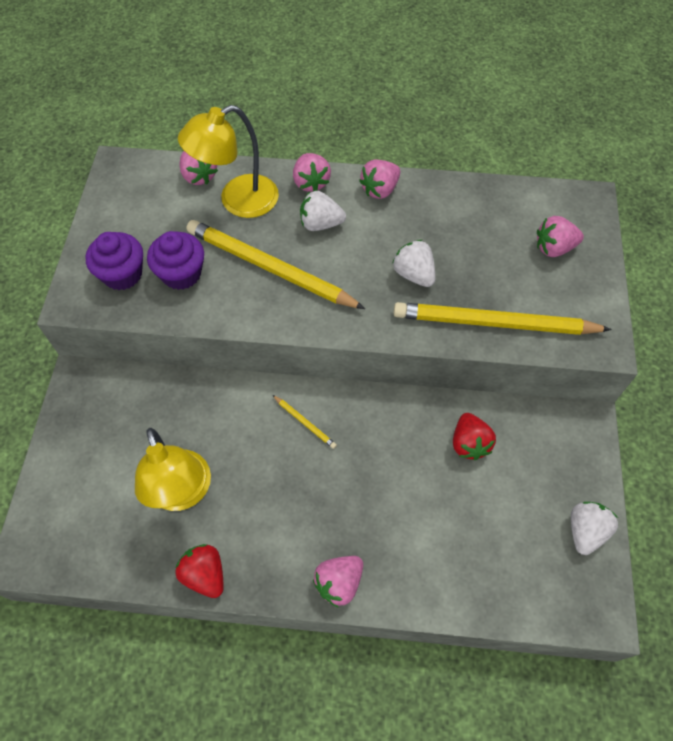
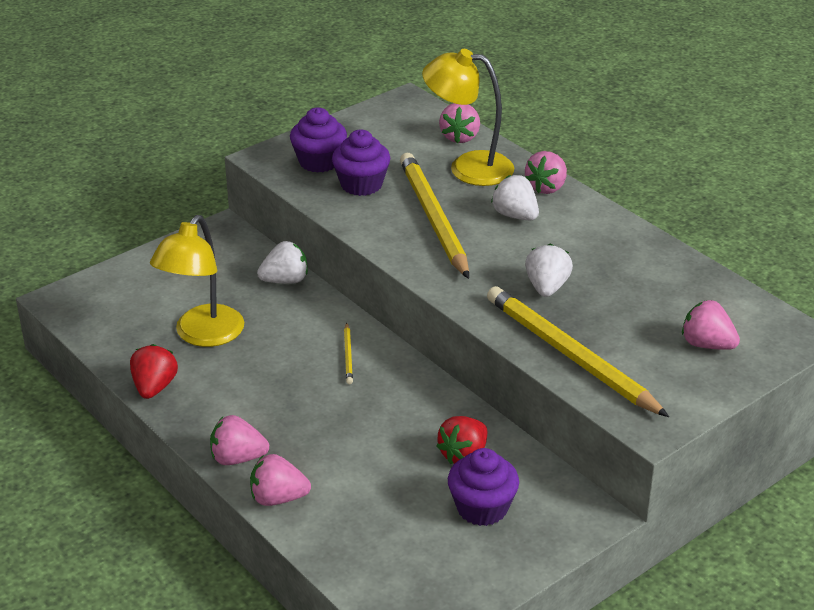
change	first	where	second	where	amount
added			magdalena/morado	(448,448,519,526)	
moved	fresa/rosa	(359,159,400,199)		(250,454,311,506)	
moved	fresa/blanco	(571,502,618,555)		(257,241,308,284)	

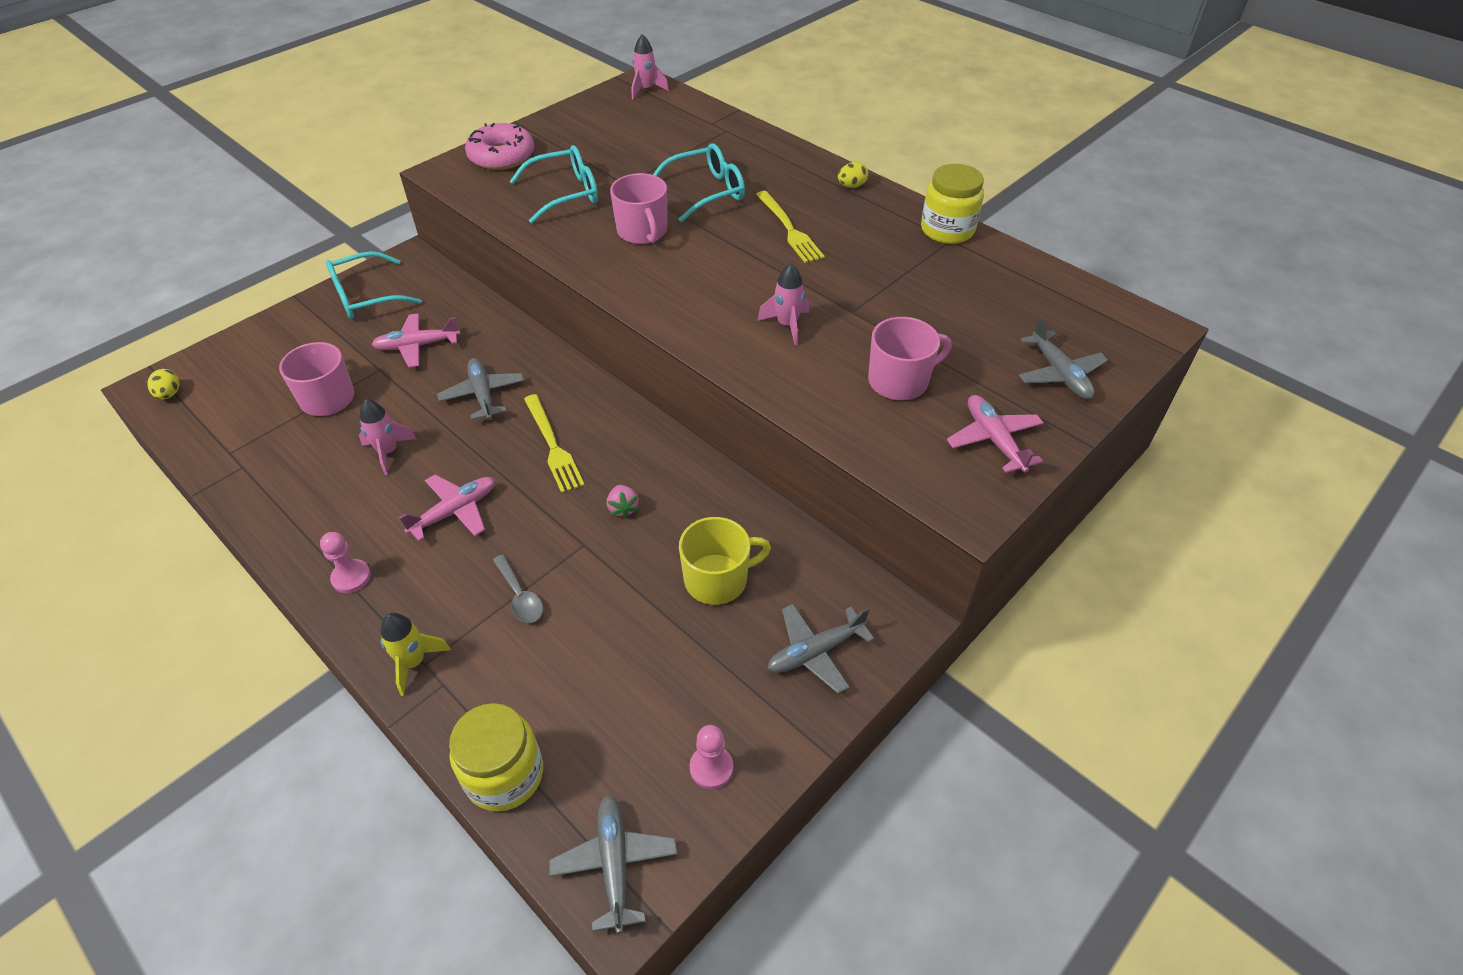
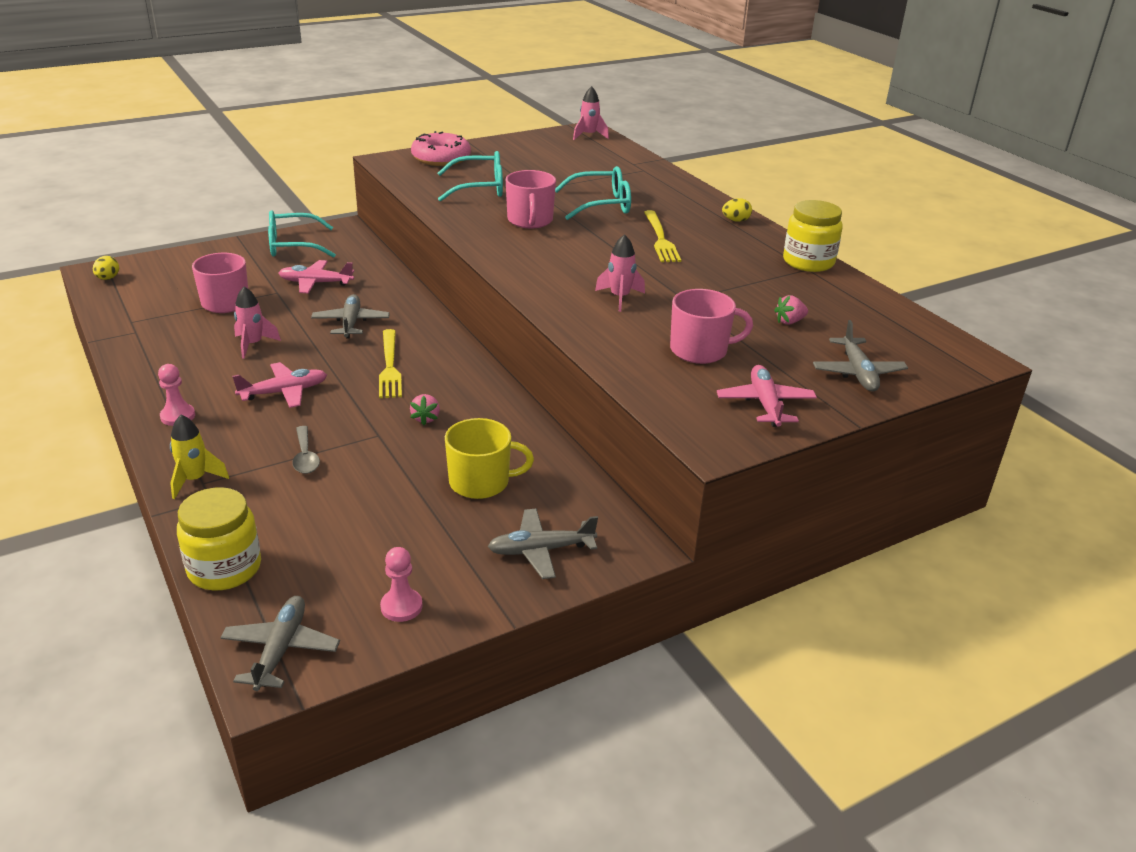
change	first	where	second	where	amount
added			fresa/rosa	(774,295,808,324)	

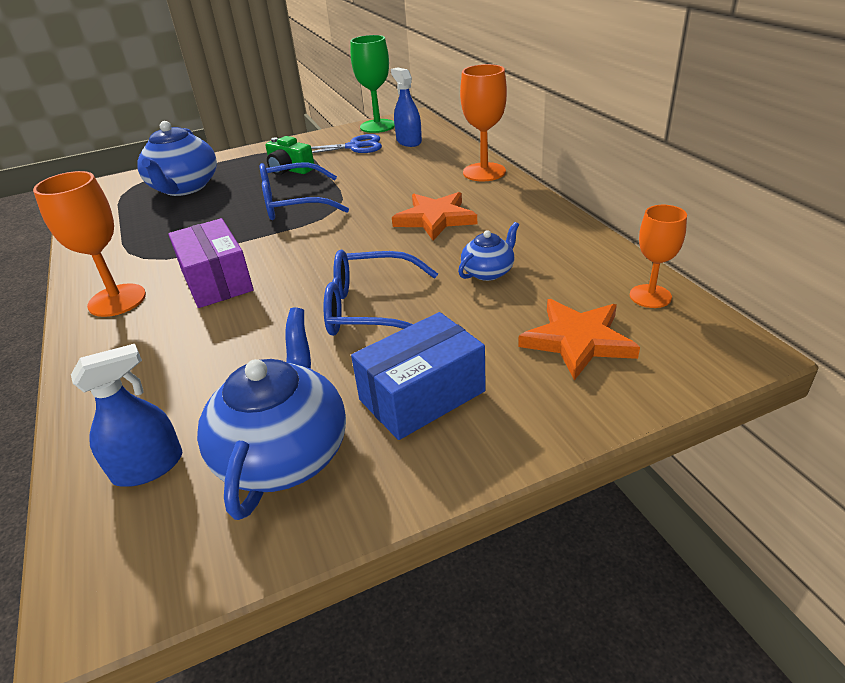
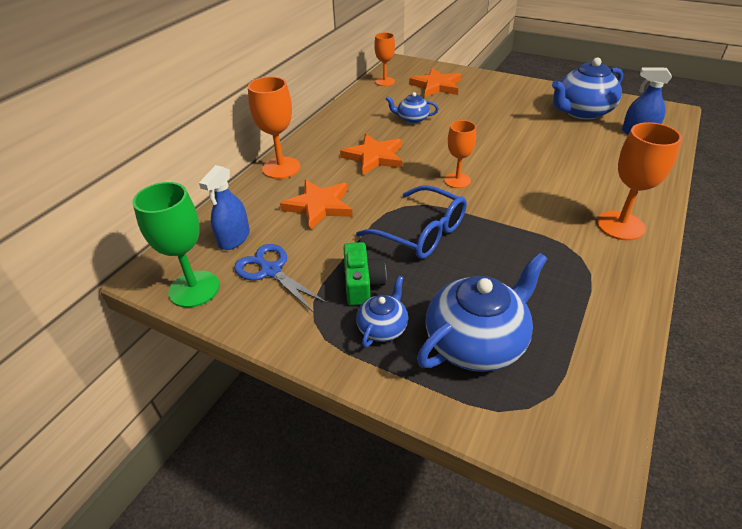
change	first	where	second	where	amount
removed	caja/morado	(168,218,254,308)			
removed	gafas/azul	(323,250,438,336)			
removed	caja/azul	(351,312,486,440)			
added			estrella/naranja	(280,180,353,230)	
added			tetera/azul	(356,276,408,348)	
added			copa/naranja	(444,120,476,188)	

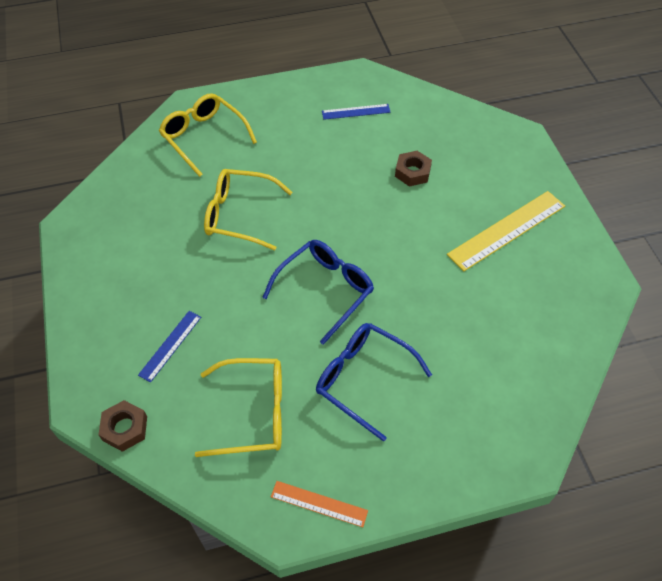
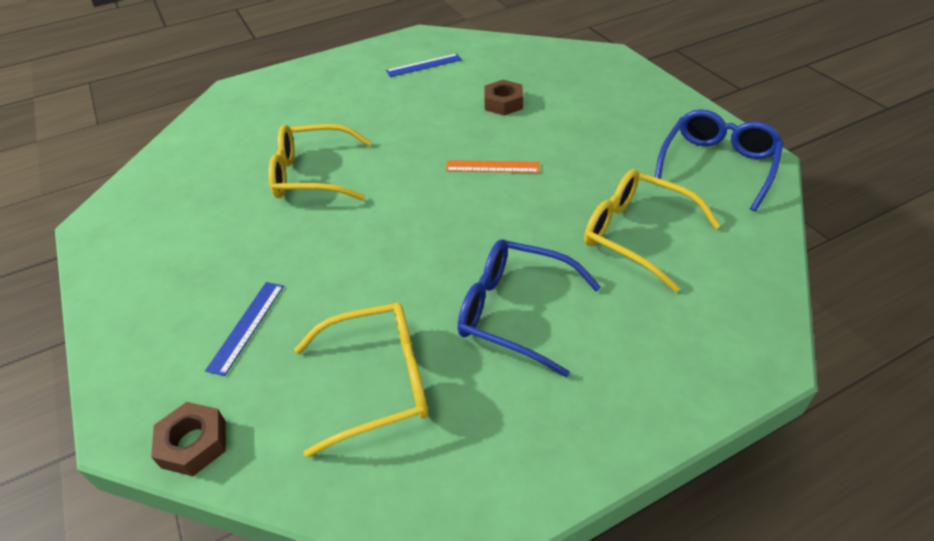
change	first	where	second	where	amount
removed	regla/amarillo	(447,191,565,271)			
moved	gafas/amarillo	(159,93,257,177)		(584,169,721,292)	
moved	gafas/azul	(262,240,374,345)		(655,109,784,211)	
moved	regla/naranja	(271,481,368,527)		(446,160,540,173)	

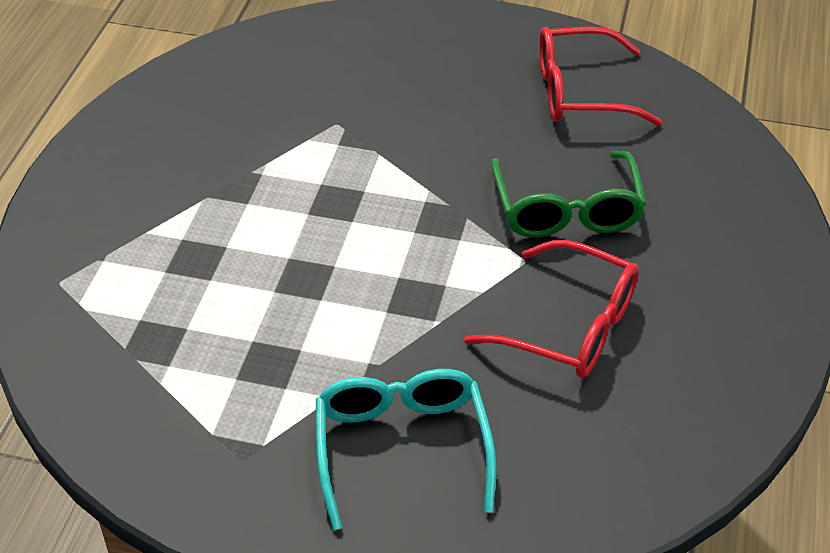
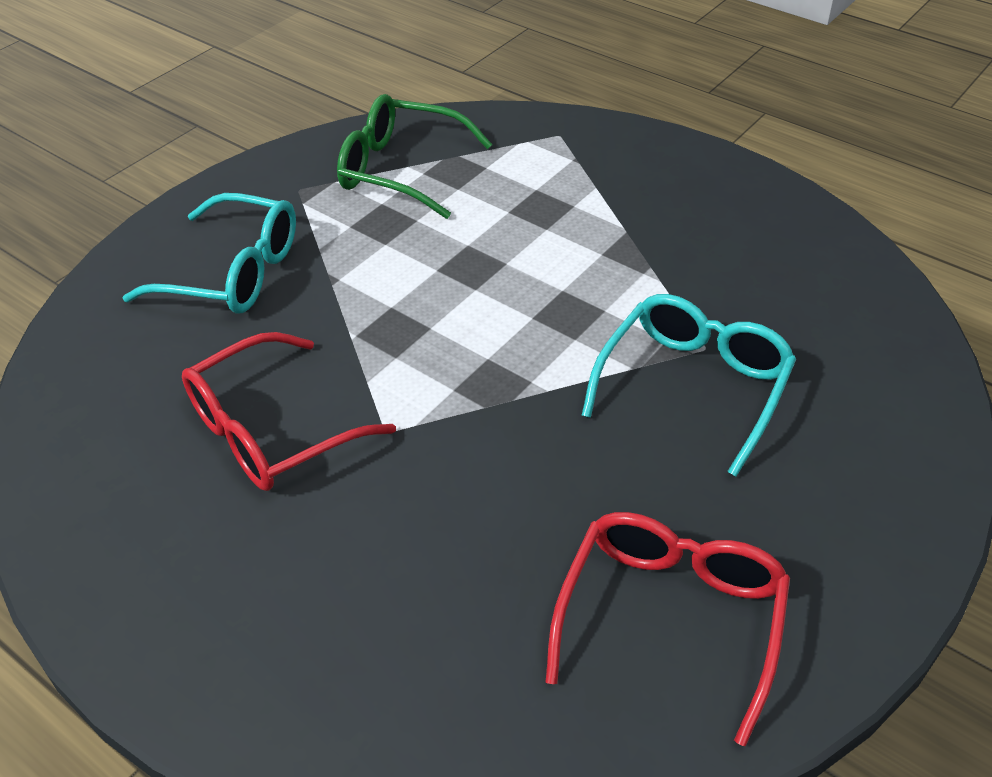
change	first	where	second	where	amount
added			gafas/turquesa	(581,294,796,477)	
moved	gafas/verde	(491,151,646,238)		(337,94,492,219)	

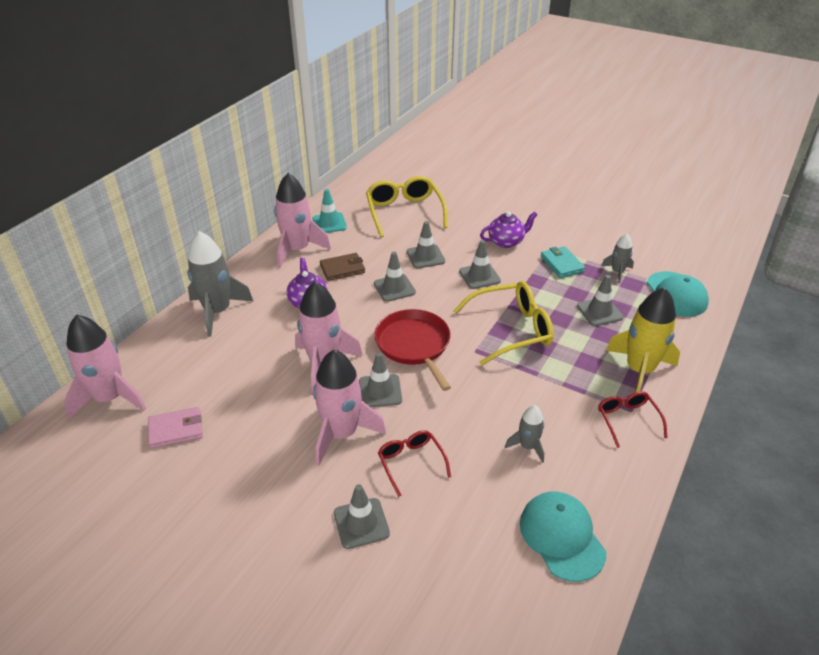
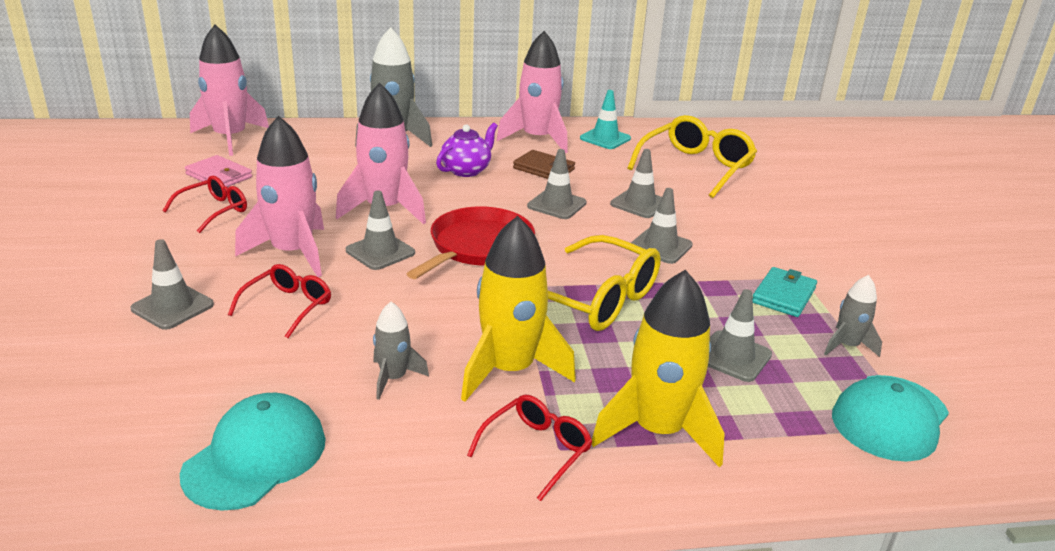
change	first	where	second	where	amount
removed	tetera/morado	(480,212,538,248)			
added			gafas/rojo	(162,176,247,233)	
added			cohete/amarillo	(461,216,576,402)	

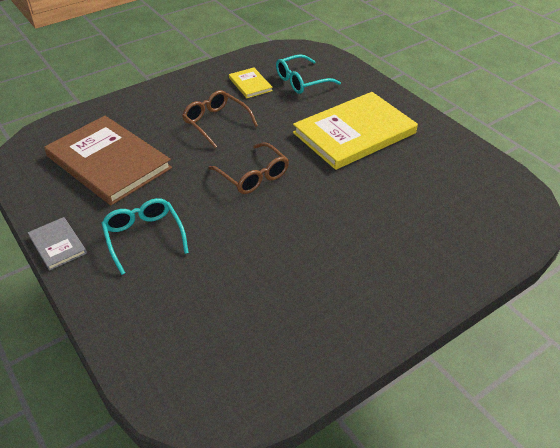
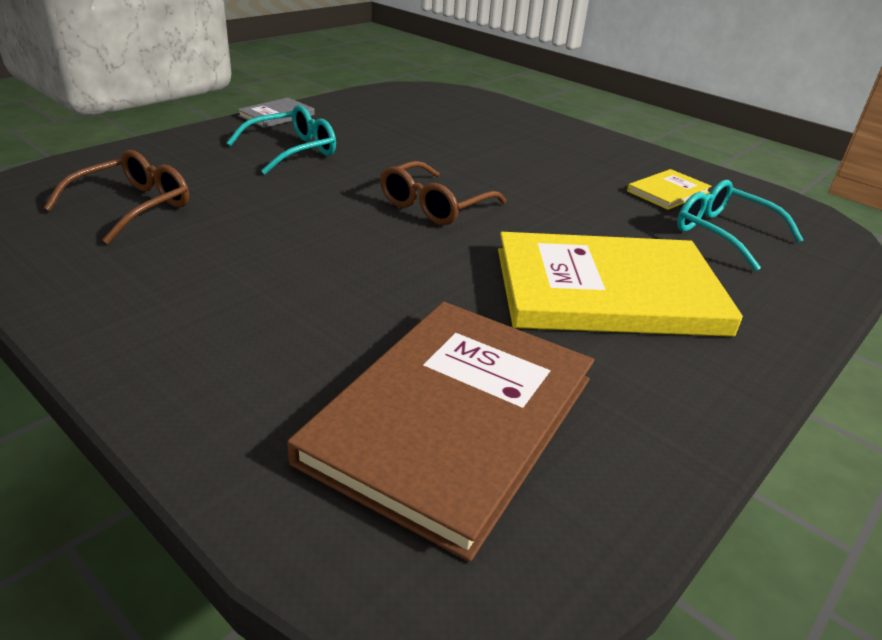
change	first	where	second	where	amount
moved	libro/marrón	(44,116,172,205)		(287,302,594,562)	
moved	gafas/marrón	(182,90,258,148)		(44,150,189,244)	
turned	libro/amarillo	(293,92,418,170)		(498,232,743,337)	45 degrees counterclockwise

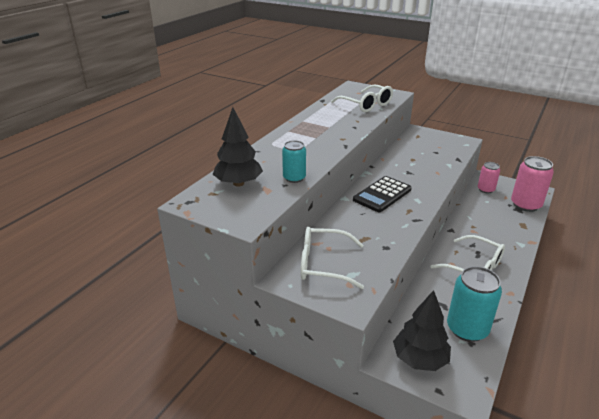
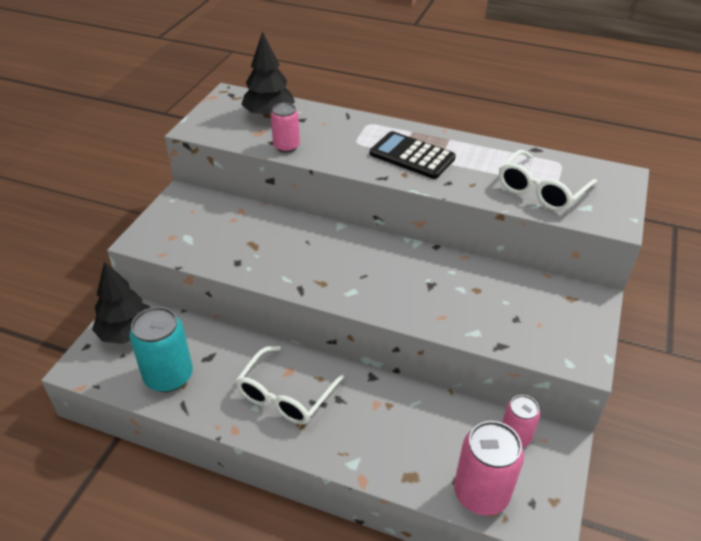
change	first	where	second	where	amount
removed	gafas/blanco	(301,227,364,289)			
moved	calculadora/negro	(353,176,412,212)		(370,131,456,179)	
recoloured	lata/turquesa	(282,140,306,183)	lata/rosa	(271,103,300,153)	

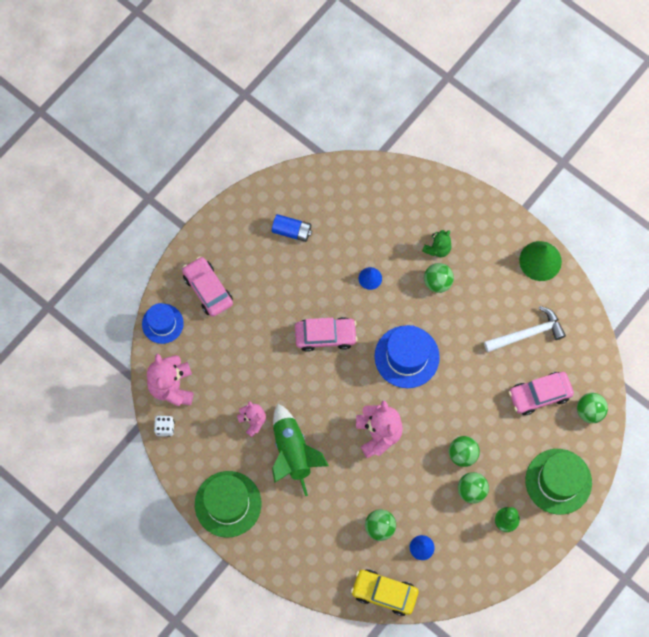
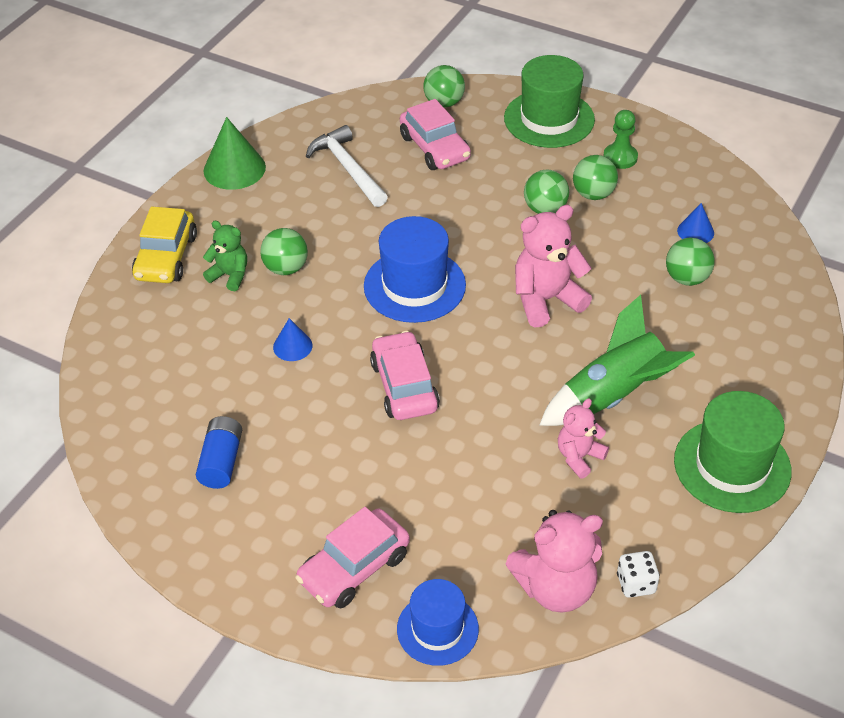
change	first	where	second	where	amount
moved	coche/amarillo	(351,569,419,616)		(132,207,197,283)	

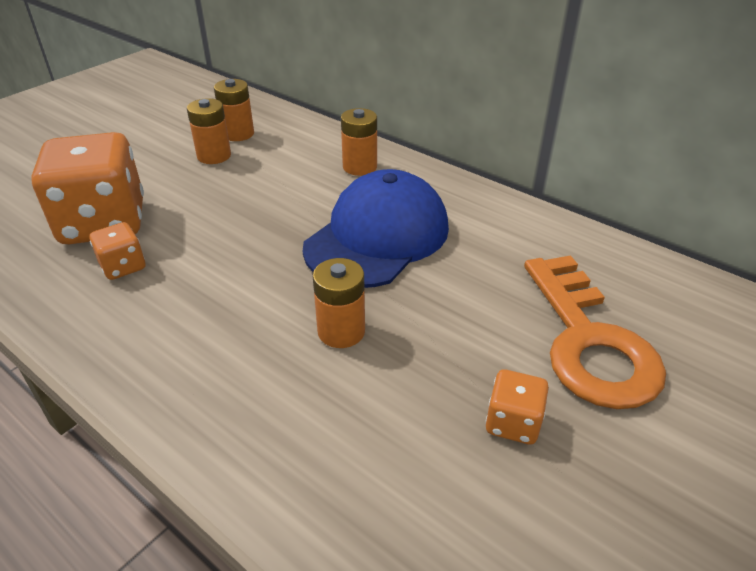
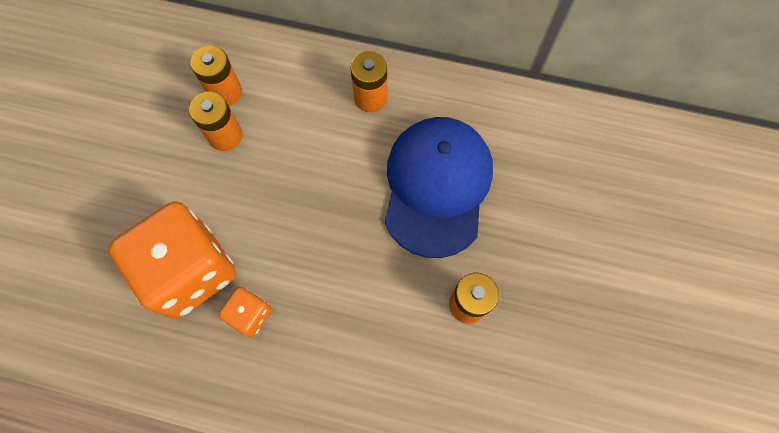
change	first	where	second	where	amount
removed	dado/naranja	(486,369,549,444)			
removed	llave/naranja	(524,255,666,409)			

